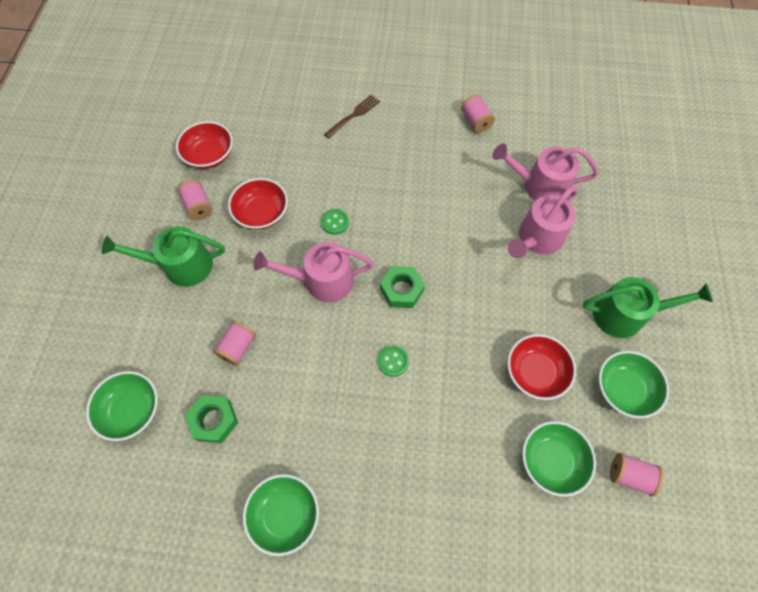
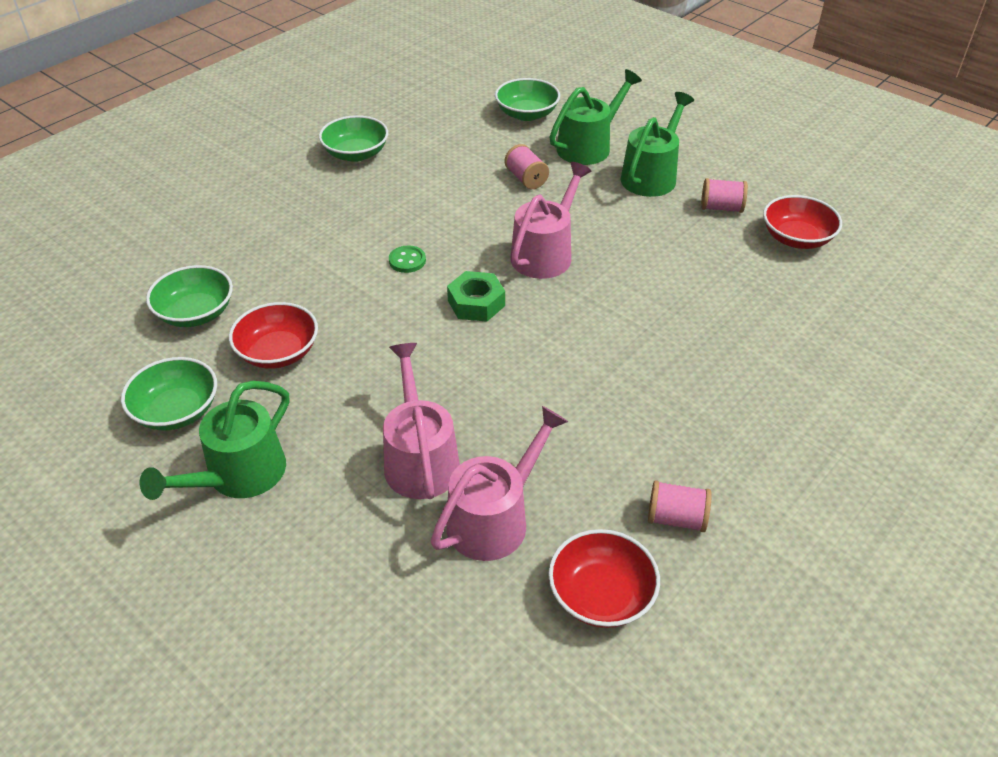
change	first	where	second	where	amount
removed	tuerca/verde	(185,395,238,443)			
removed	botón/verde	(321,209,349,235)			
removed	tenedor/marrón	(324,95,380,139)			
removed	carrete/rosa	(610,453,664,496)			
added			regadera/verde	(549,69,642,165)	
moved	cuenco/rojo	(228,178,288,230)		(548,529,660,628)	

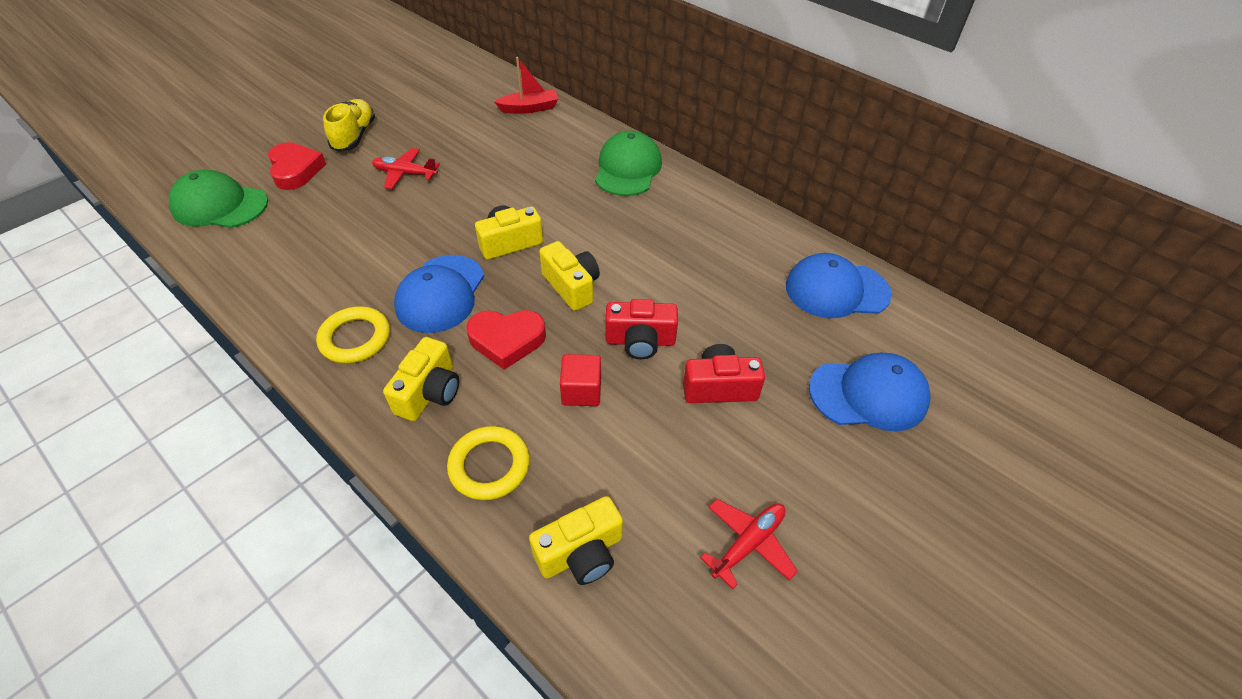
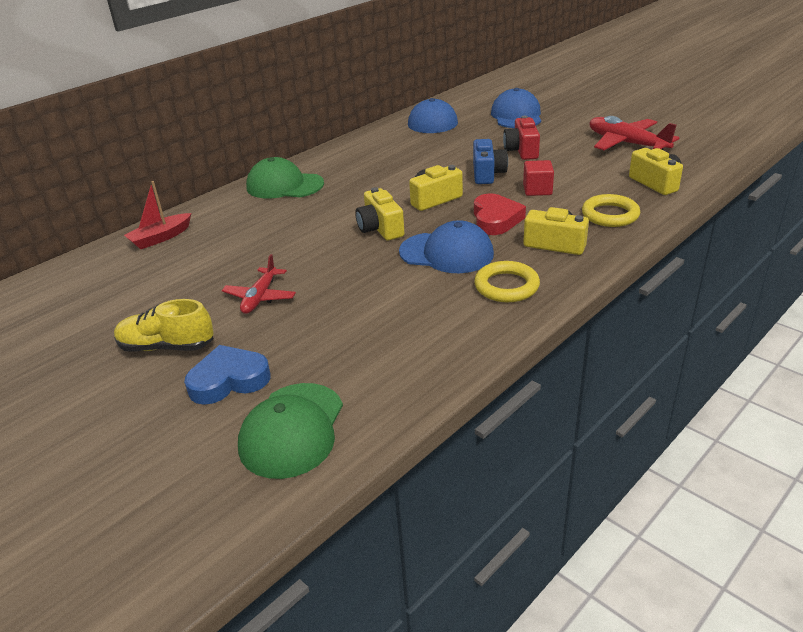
change	first	where	second	where	amount
recoloured	corazón/rojo	(268,142,326,190)	corazón/azul	(184,345,271,405)	
recoloured	cámara/rojo	(606,299,678,359)	cámara/azul	(473,139,508,184)	
turned	barco/rojo	(494,57,558,114)		(124,181,191,249)	120 degrees counterclockwise
resized	avión/rojo	(701,499,798,589)		(590,116,680,150)	x1.62

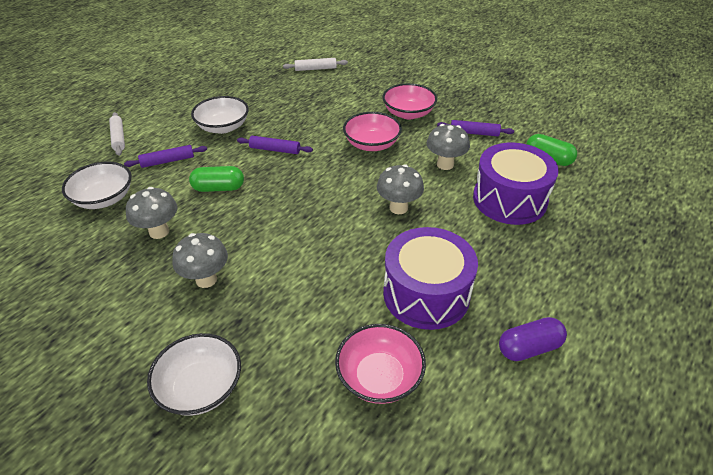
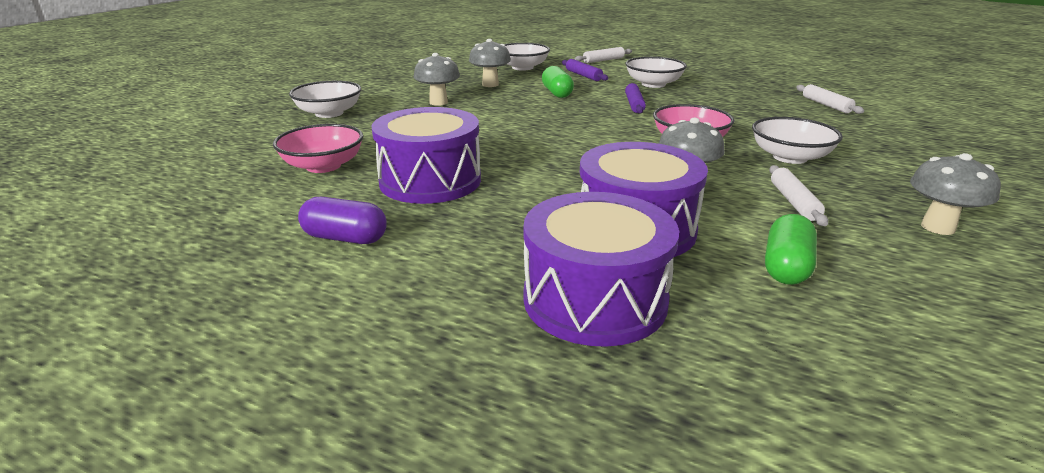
change	first	where	second	where	amount
added			tambor/morado	(523,192,679,347)	
moved	seta/gris	(377,164,424,214)		(910,153,1001,235)	
recoloured	cuenco/rosa	(382,83,437,119)	cuenco/blanco	(752,117,843,164)	
recoloured	rodillo/morado	(437,120,514,136)	rodillo/blanco	(769,165,828,226)	
turned	cápsula/morado	(499,317,567,361)		(298,197,387,244)	45 degrees counterclockwise

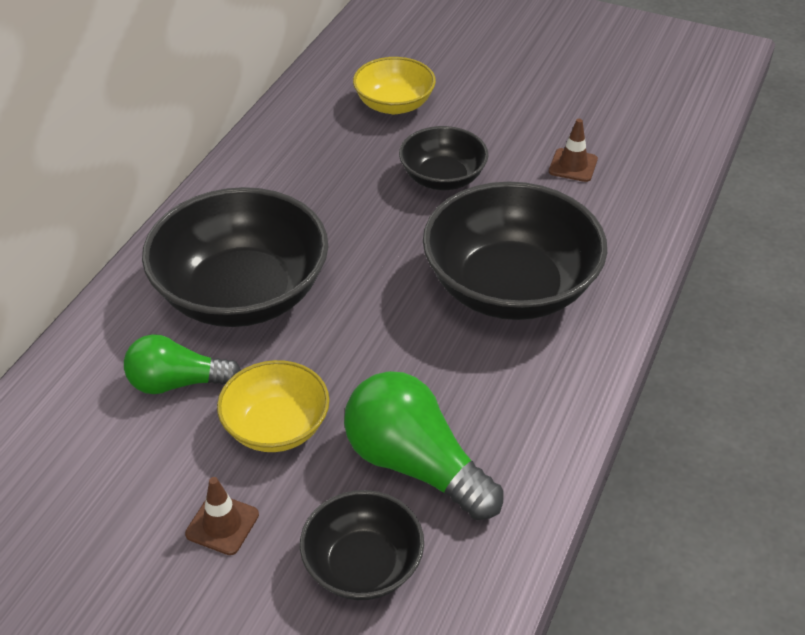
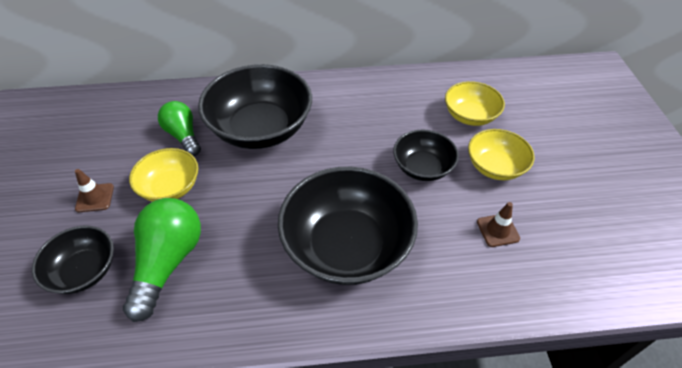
change	first	where	second	where	amount
added			cuenco/amarillo	(468,129,534,180)	

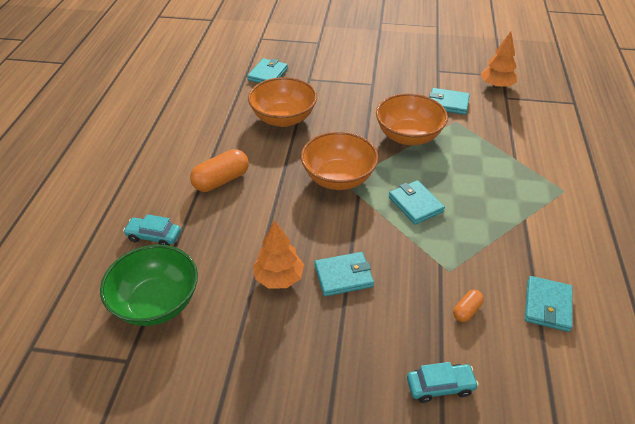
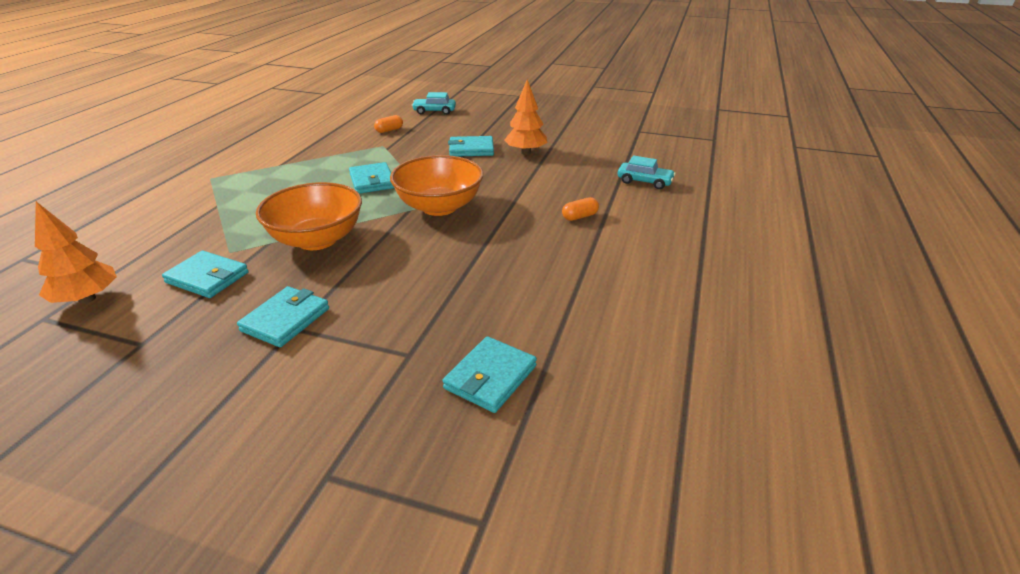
change	first	where	second	where	amount
removed	cuenco/verde	(100,245,198,326)			
removed	cuenco/naranja	(248,77,317,127)			
moved	cartera/turquesa	(525,276,572,332)		(237,286,329,347)	
resized	cápsula/naranja	(190,149,249,192)		(562,197,599,221)	x0.53

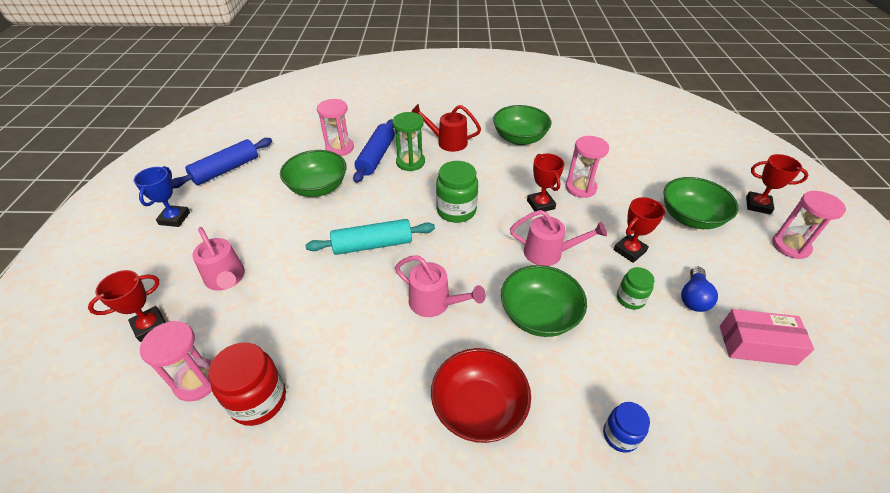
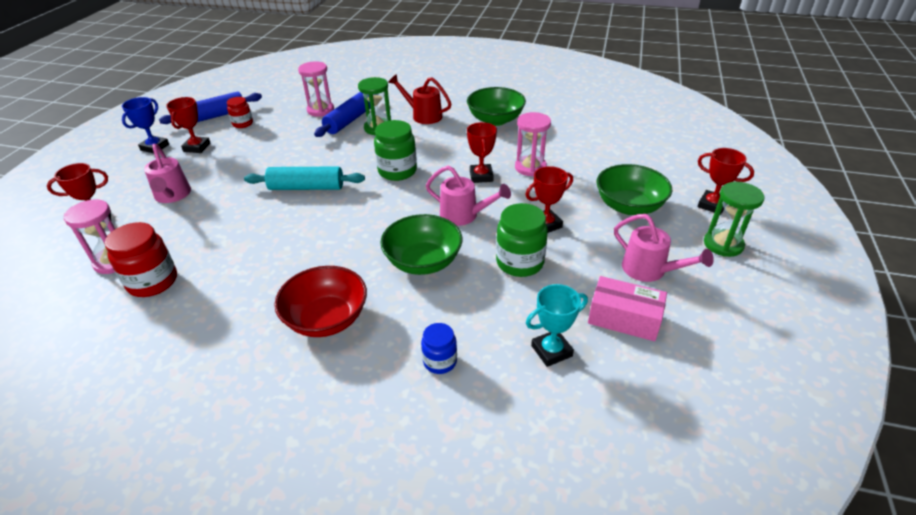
change	first	where	second	where	amount
removed	cuenco/verde	(280,150,347,197)			
removed	bombilla/azul	(681,266,718,312)			
added			trofeo/rojo	(166,97,211,153)	
added			tarro/rojo	(227,97,253,128)	
added			trofeo/turquesa	(526,284,588,367)	
moved	regadera/rosa	(395,255,486,317)		(614,214,714,282)	
recoloured	reloj de arena/rosa	(772,191,846,259)	reloj de arena/verde	(704,182,765,257)	
resized	tarro/verde	(617,267,655,310)		(496,203,548,277)	x1.67

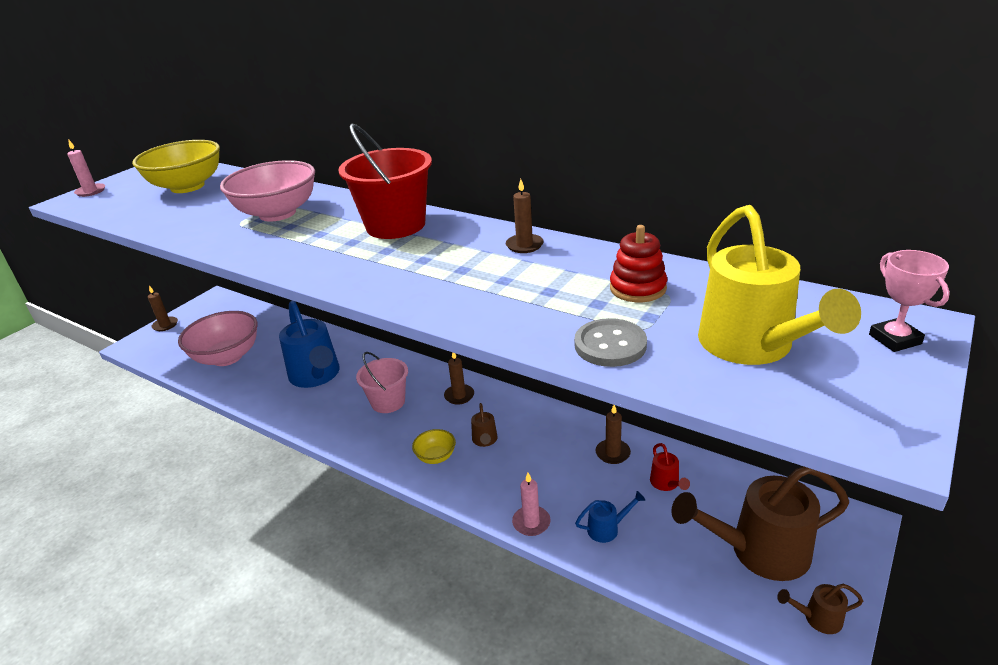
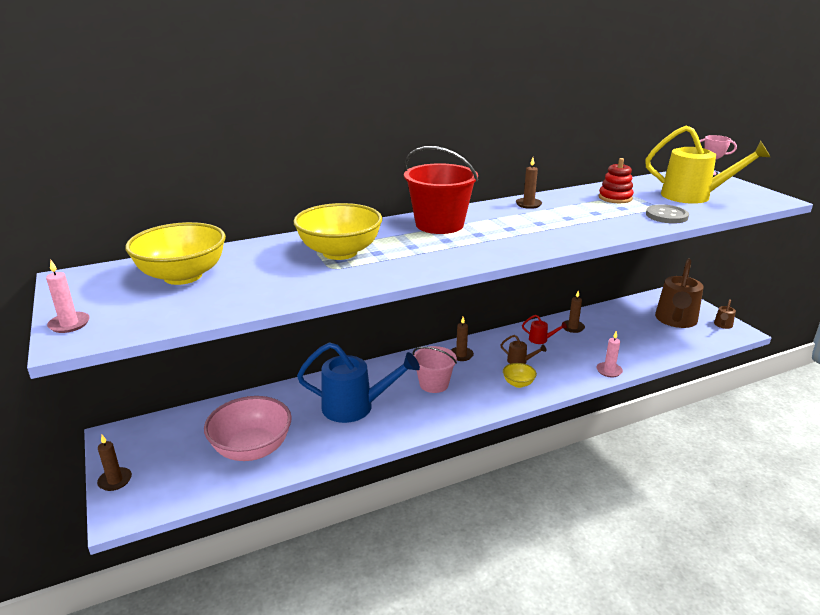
change	first	where	second	where	amount
removed	regadera/azul	(575,491,645,543)			
moved	regadera/rojo	(650,443,690,491)		(522,315,567,344)	
recoloured	cuenco/rosa	(220,160,315,222)	cuenco/amarillo	(293,203,382,260)	

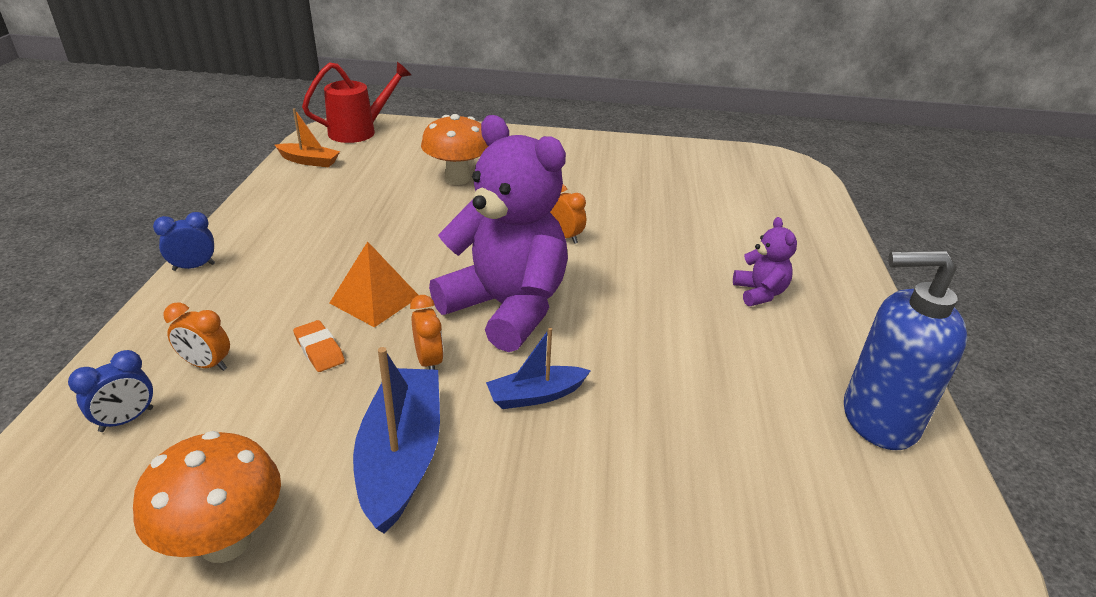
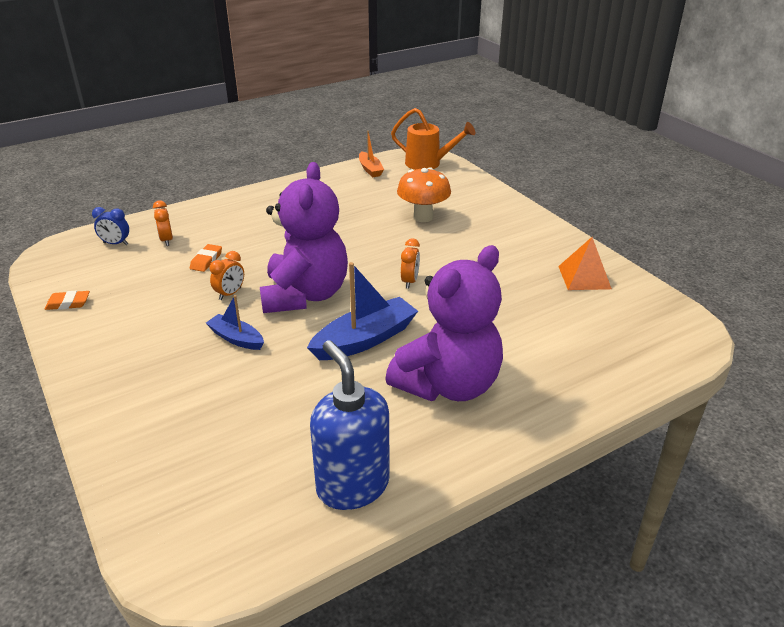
change	first	where	second	where	amount
removed	despertador/azul	(153,212,215,271)			
moved	pirámide/naranja	(330,241,418,328)		(558,237,612,290)	
moved	barco/azul	(353,347,440,534)		(307,262,418,360)	
replaced	seta/naranja	(133,431,281,563)	goma de borrar/naranja	(45,291,90,310)	
recoloured	regadera/rojo	(302,62,411,143)	regadera/naranja	(391,108,475,170)	
resized	osito/morado	(733,217,797,306)		(385,245,503,401)	x2.26

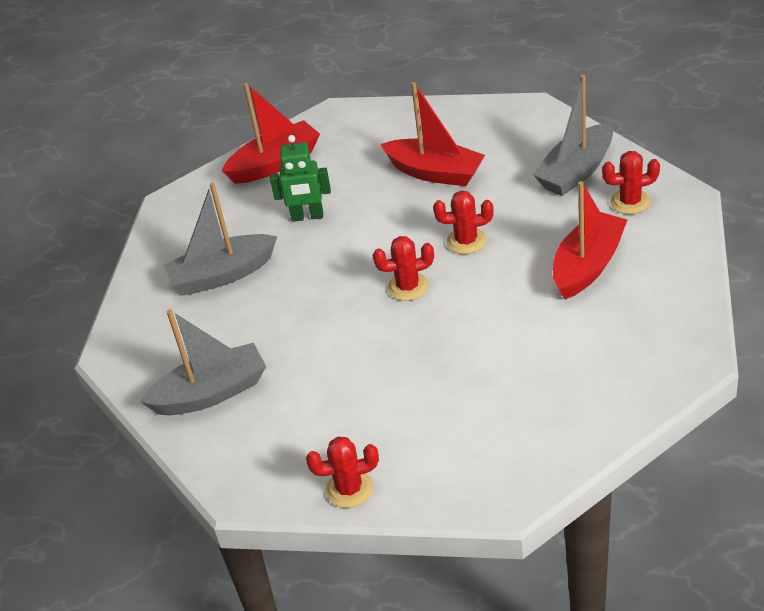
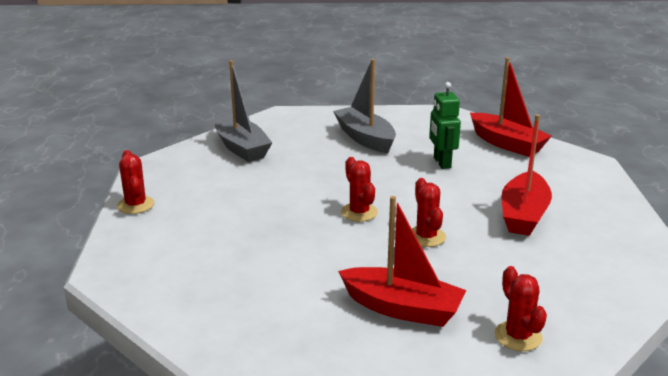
change	first	where	second	where	amount
removed	barco/gris	(533,75,613,196)			

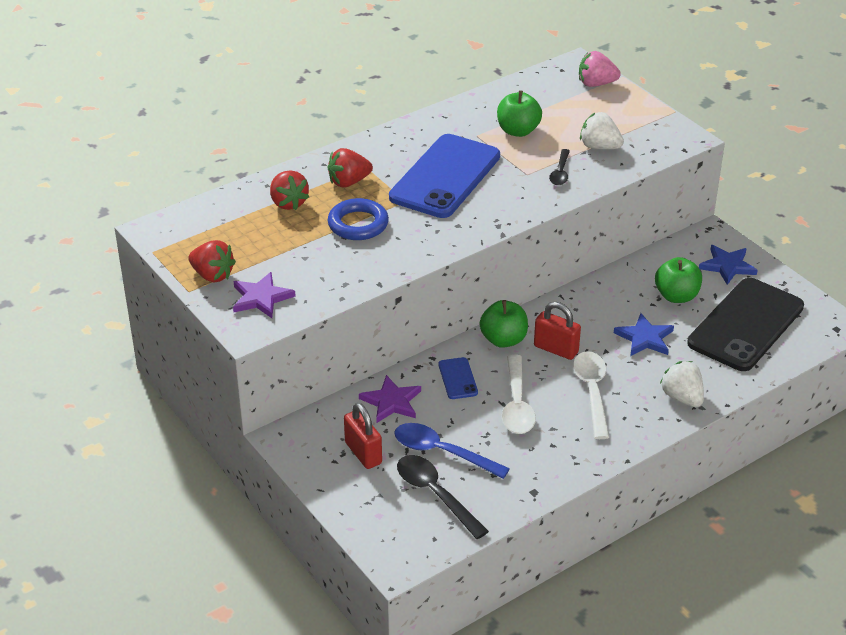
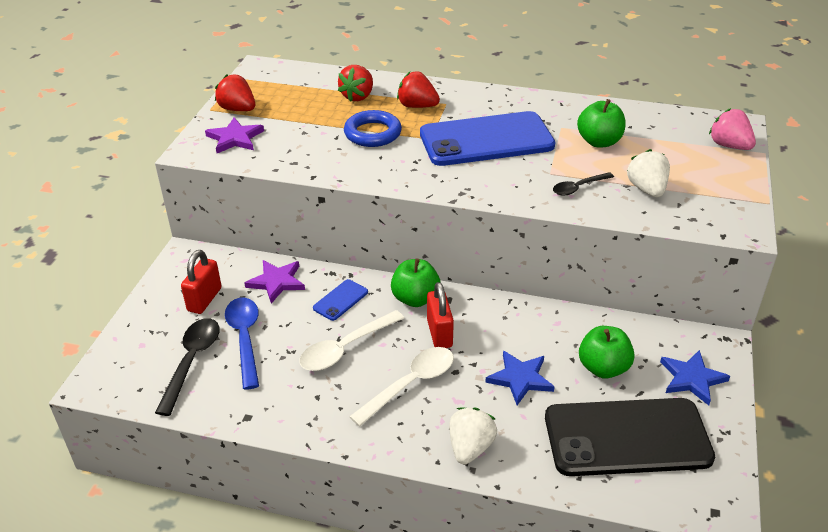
change	first	where	second	where	amount
turned	fresa/rojo	(188,240,236,282)		(215,74,255,111)	135 degrees clockwise

